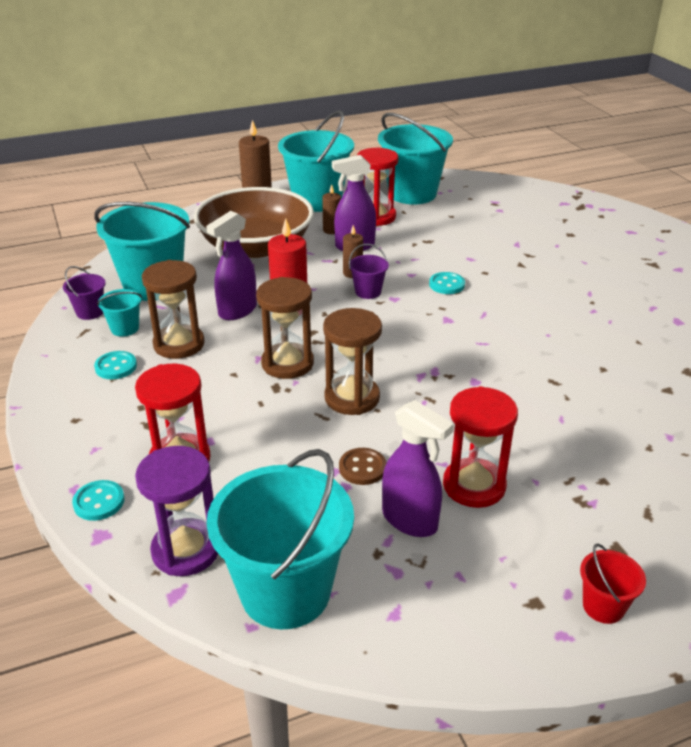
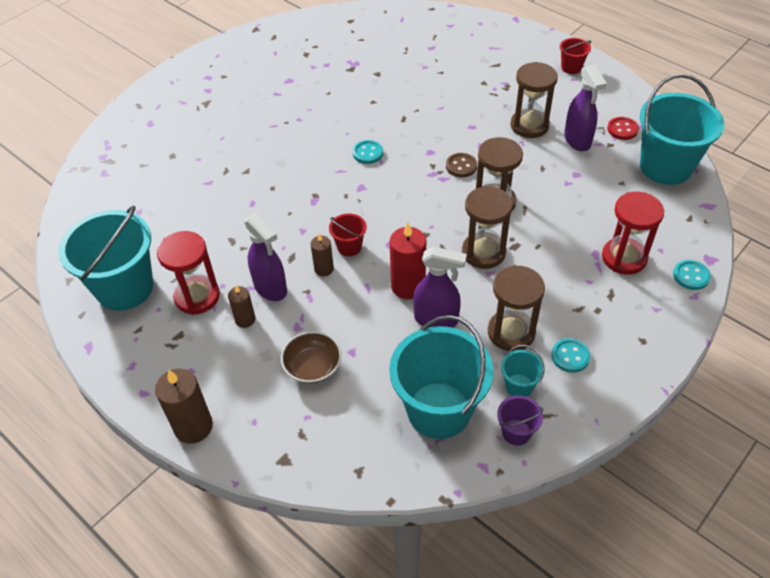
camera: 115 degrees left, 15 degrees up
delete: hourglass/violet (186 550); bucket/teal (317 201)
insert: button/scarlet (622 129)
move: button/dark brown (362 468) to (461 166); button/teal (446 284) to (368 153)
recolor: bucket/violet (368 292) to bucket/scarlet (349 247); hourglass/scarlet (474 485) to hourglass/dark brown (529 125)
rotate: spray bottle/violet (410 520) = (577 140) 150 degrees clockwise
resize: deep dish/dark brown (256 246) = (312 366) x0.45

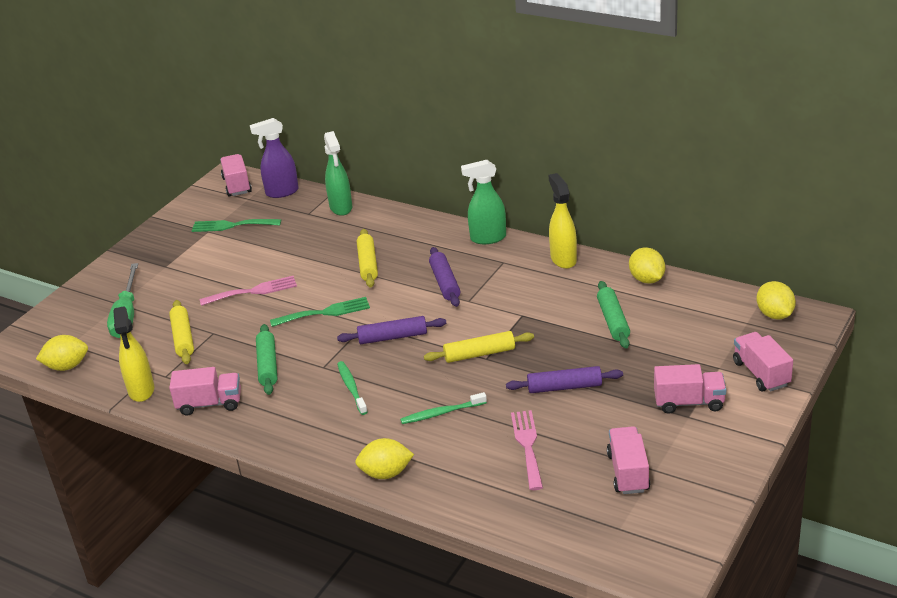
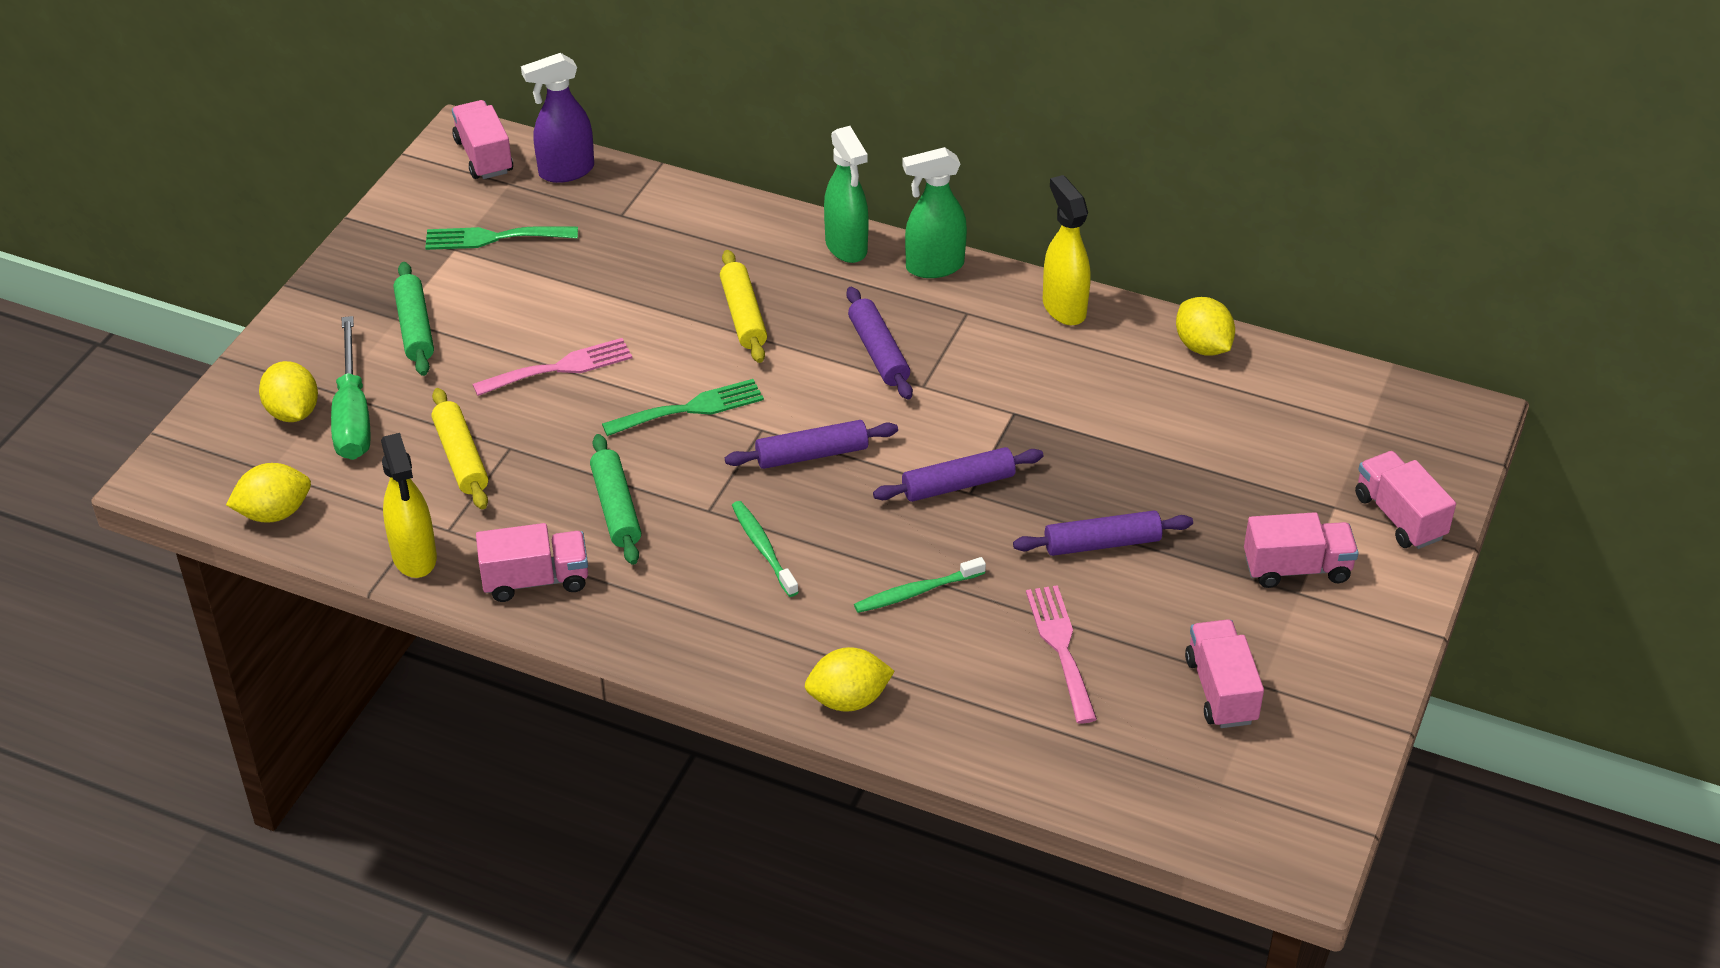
camera: 10 degrees left, 10 degrees up
move: spray bottle/green (341 208) to (846 247); dough roller/green (613 321) to (415 328); lemon/yellow (774 315) to (293 412)
recolor: dough roller/yellow (479 354) to dough roller/violet (958 484)

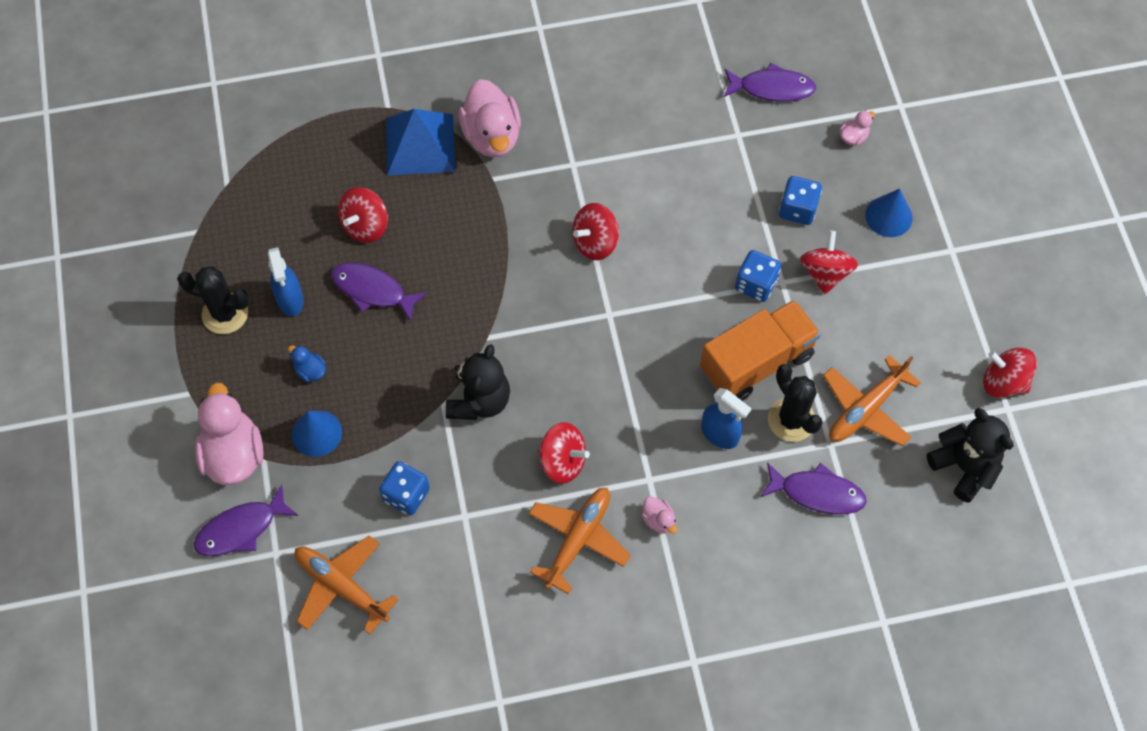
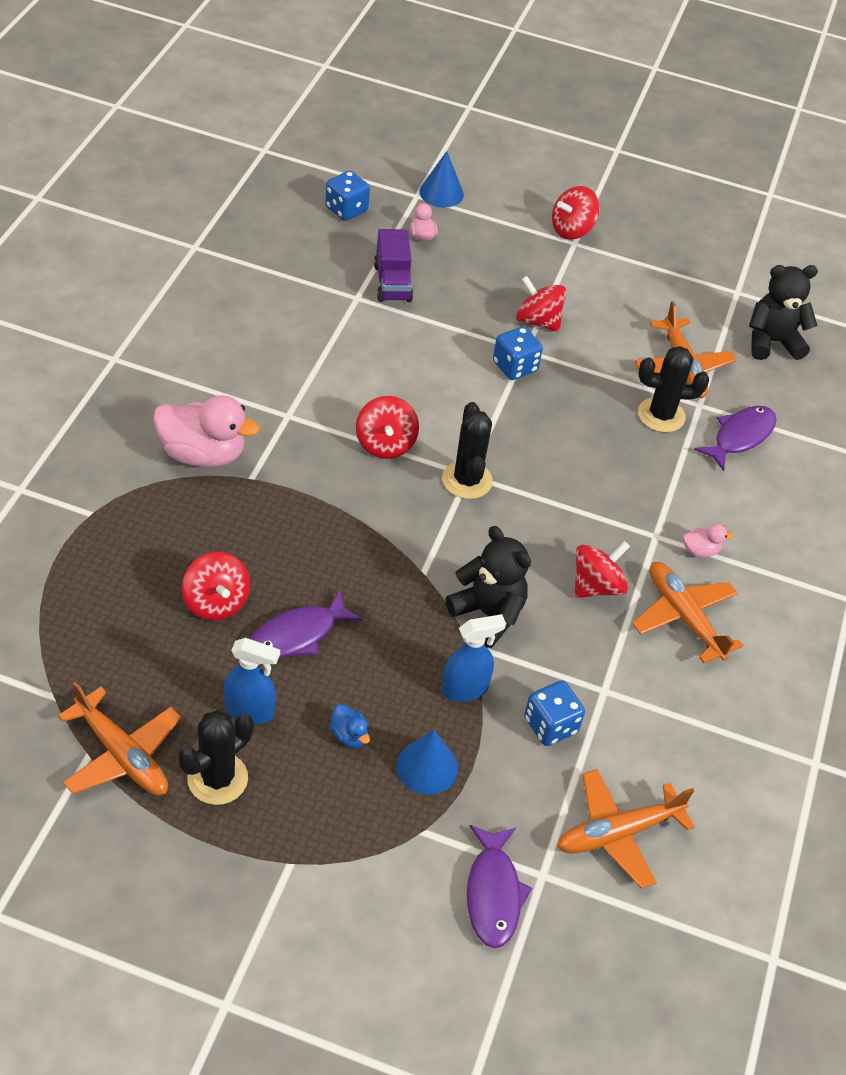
camera: 65 degrees left, 15 degrees down
delete: rubber duck/pink (234 454); solid pyramid/cobalt (420 144); truck/bright orange (756 362); fish/violet (772 88)
insert: aeroplane/bright orange (122 755); truck/violet (392 283); cactus/jet-black (467 480)
move: spray bottle/cobalt (720 434) to (465 688); die/cobalt (797 209) to (346 209); solid cone/cobalt (888 216) to (441 193); whirligig/scarlet (1003 382) to (572 230)
rotate: rubber duck/cobalt (310 371) = (349 735) 105 degrees counterclockwise

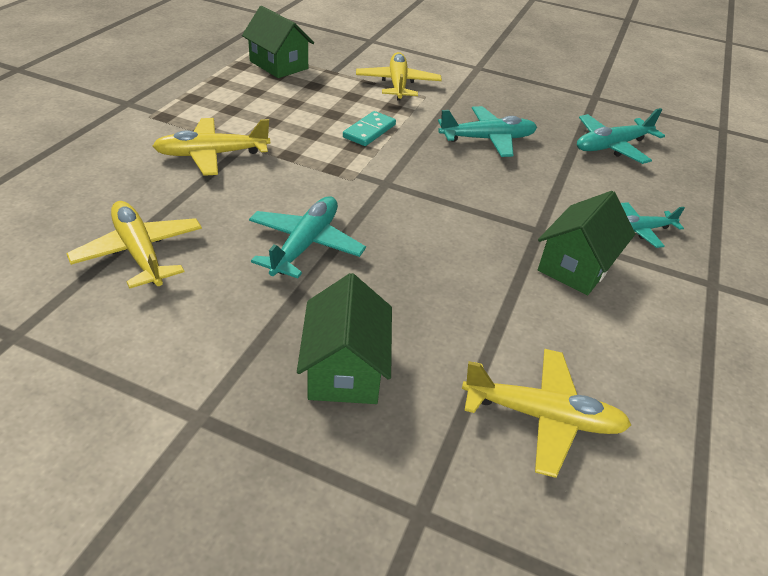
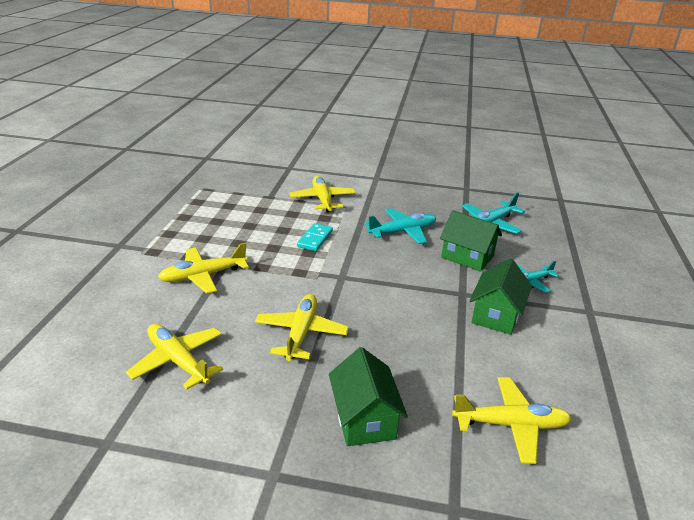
camera: 10 degrees left, 10 degrees down
move: cottage/green (279 65) to (467 257)
recolor: aeroplane/teal (305 244) to aeroplane/yellow (301 333)

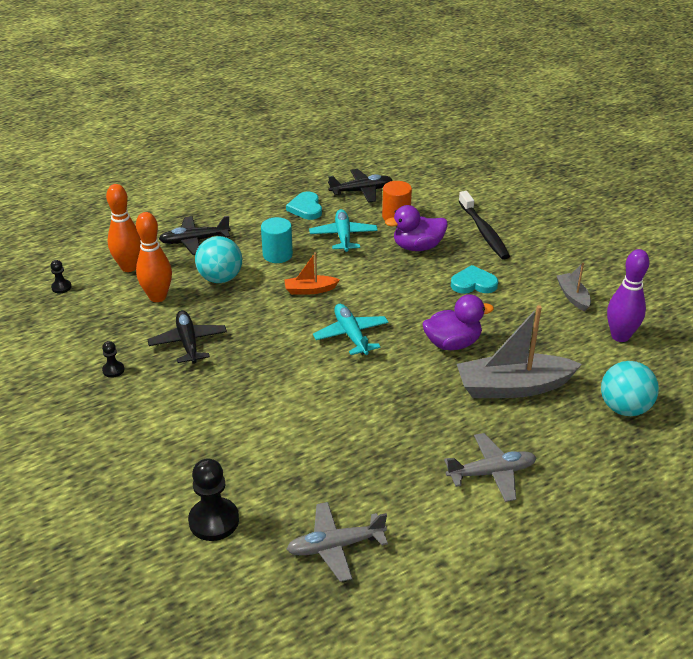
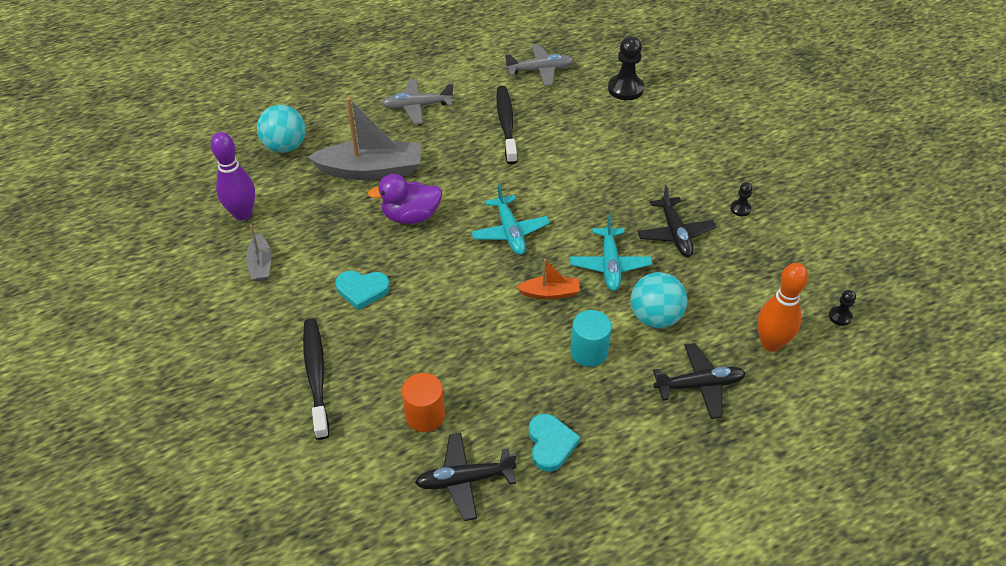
camera: 175 degrees left, 10 degrees up
delete: tenpin/bright orange (158 297); rubber duck/violet (417 247)
insert: dental brush/jet-black (506 124)
move: aeroplane/teal (343 236) to (610 265)

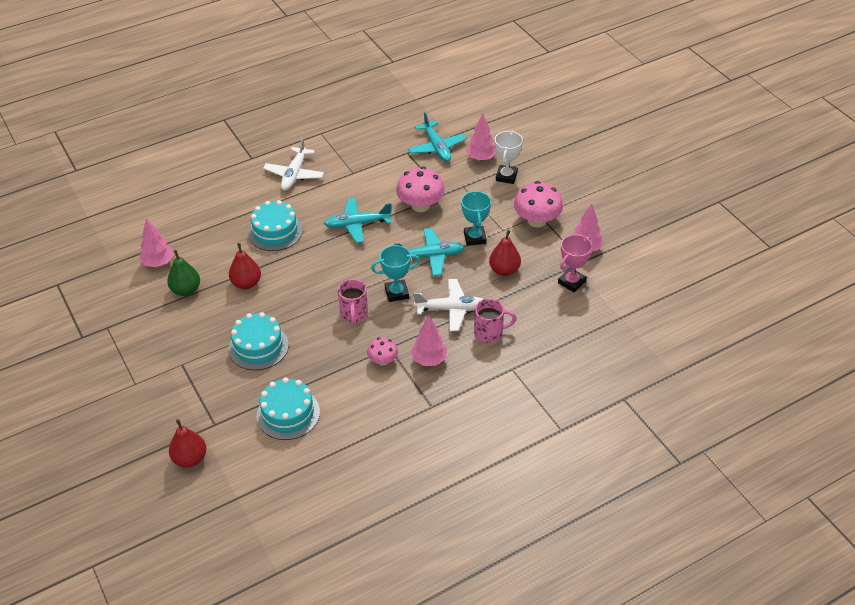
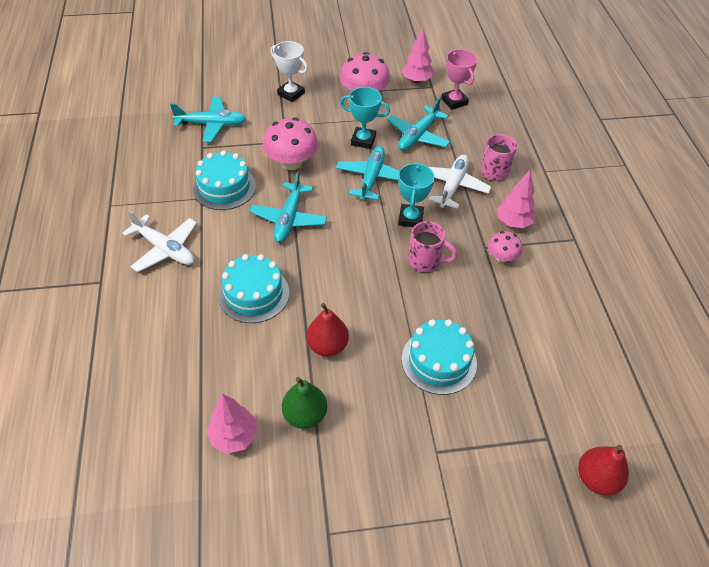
camera: 70 degrees left, 5 degrees up
delete: tree/pink (481 158)
move: gateau/teal (288 414) to (224 187)
replace: pear/scarlet (504 270) to aeroplane/teal (418 136)

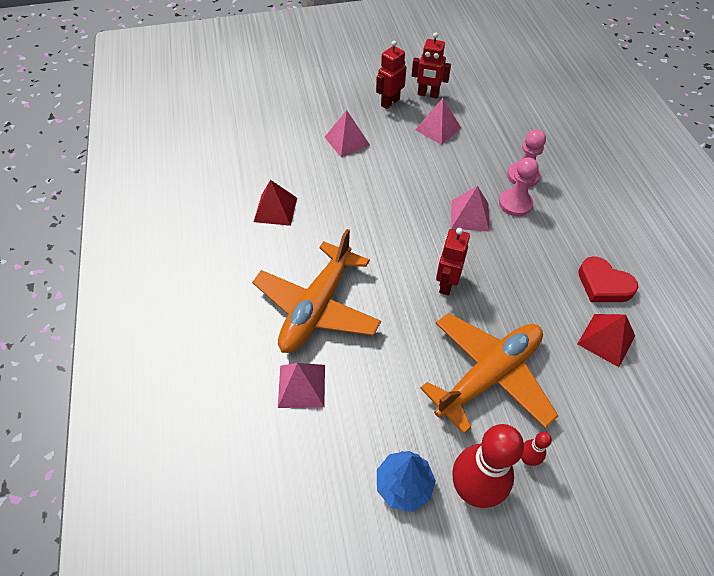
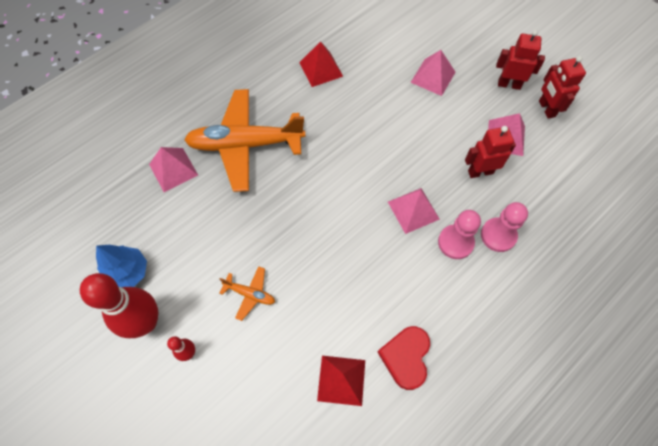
camera: 60 degrees right, 10 degrees up
move: robot figure/scarlet (446 284) to (480 172)
resize: aeroplane/bright orange (488 375) = (250 294) x0.43

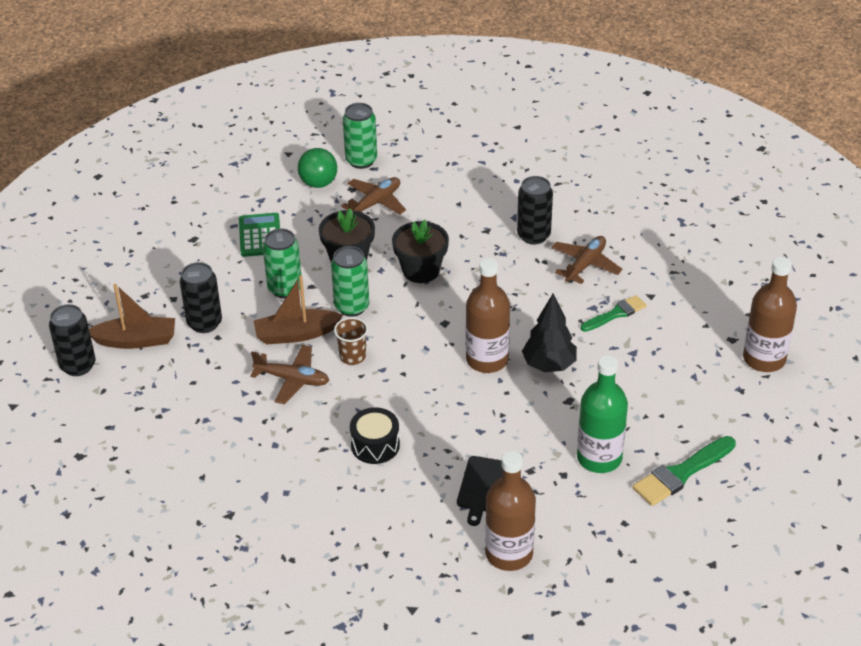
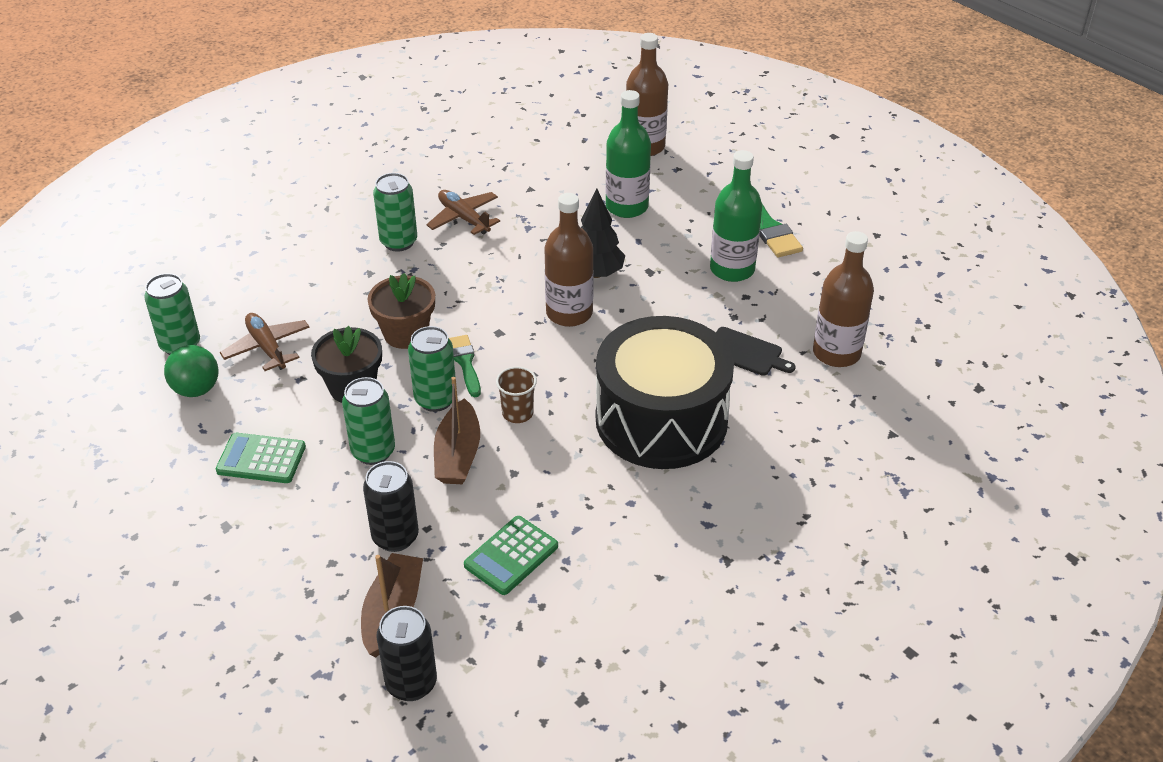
camera: 75 degrees left, 0 degrees up
delete: aeroplane/dark brown (292 379)
insert: pocket calculator/green (511 556); flask/green (626 207)
move: paint brush/green (615 314) to (465 363)
recolor: flower pot/jet-black (421 270) to flower pot/dark brown (405 333); can/jet-black (533 235) to can/green (399 242)
resize: drum/jet-black (375 445) = (661 420) x2.40

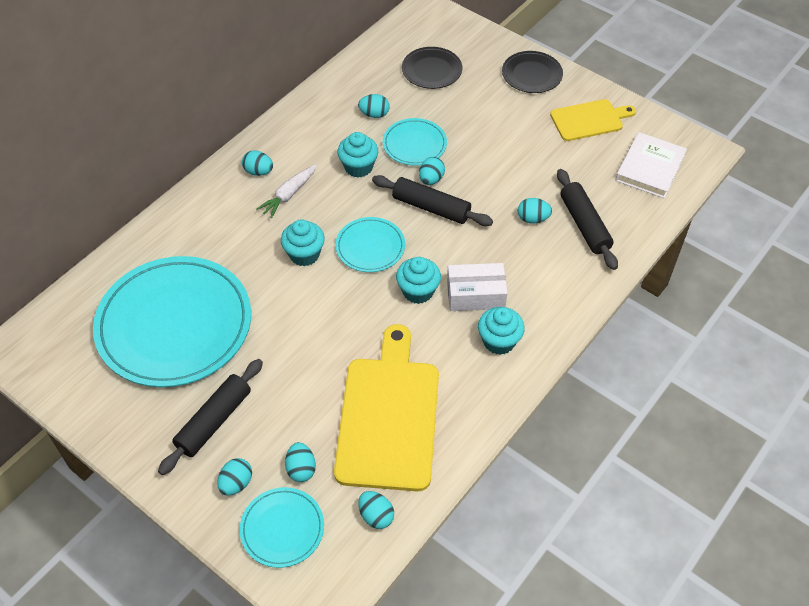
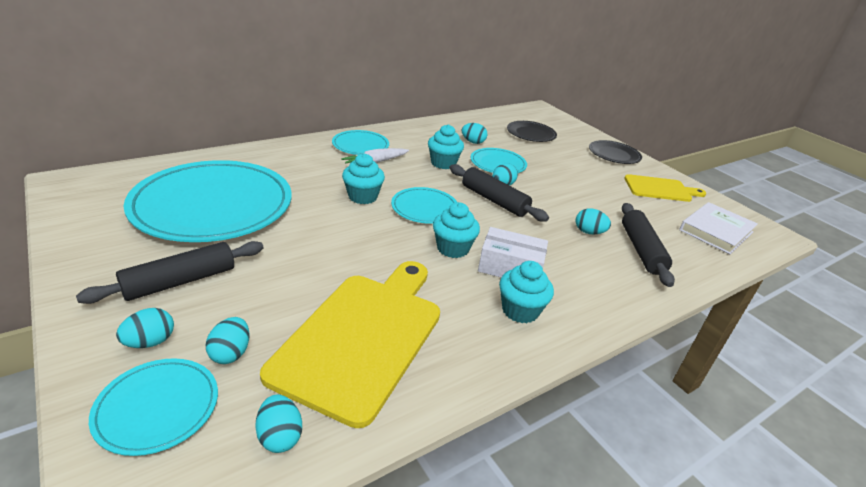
camera: 15 degrees right, 20 degrees down
replace: toy egg/teal (258 172) to flat dish/teal (360 145)

